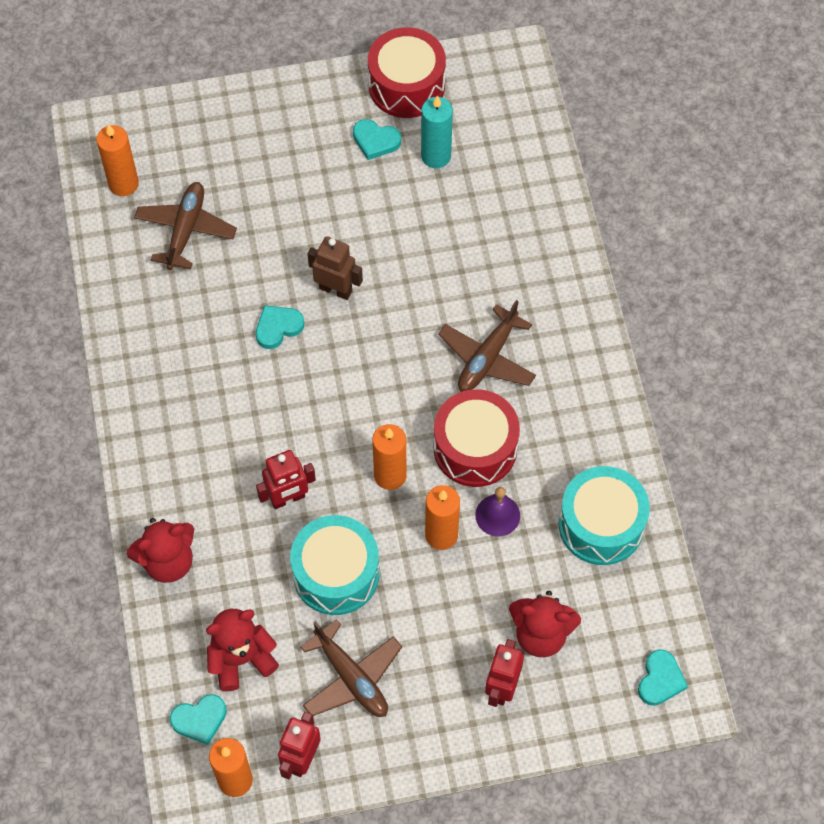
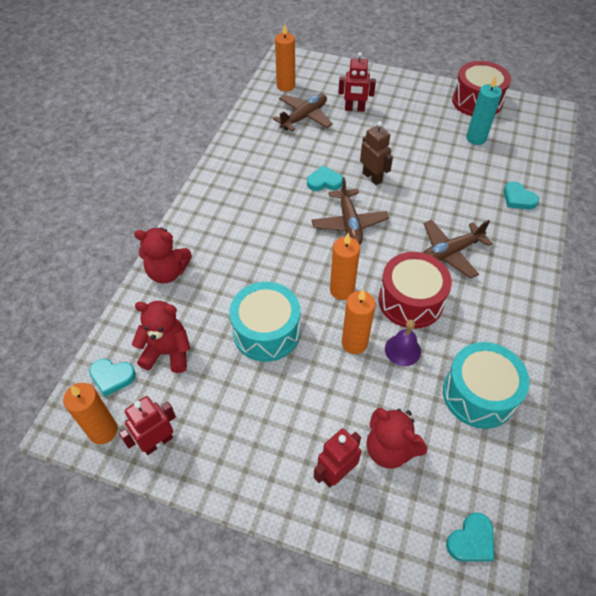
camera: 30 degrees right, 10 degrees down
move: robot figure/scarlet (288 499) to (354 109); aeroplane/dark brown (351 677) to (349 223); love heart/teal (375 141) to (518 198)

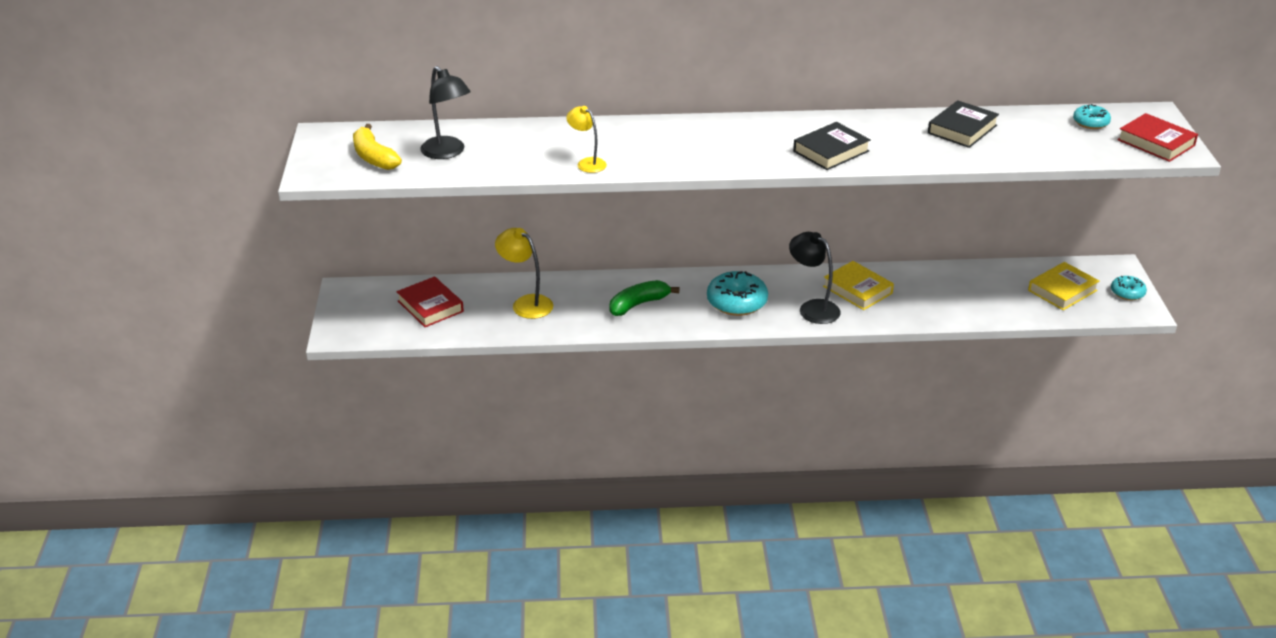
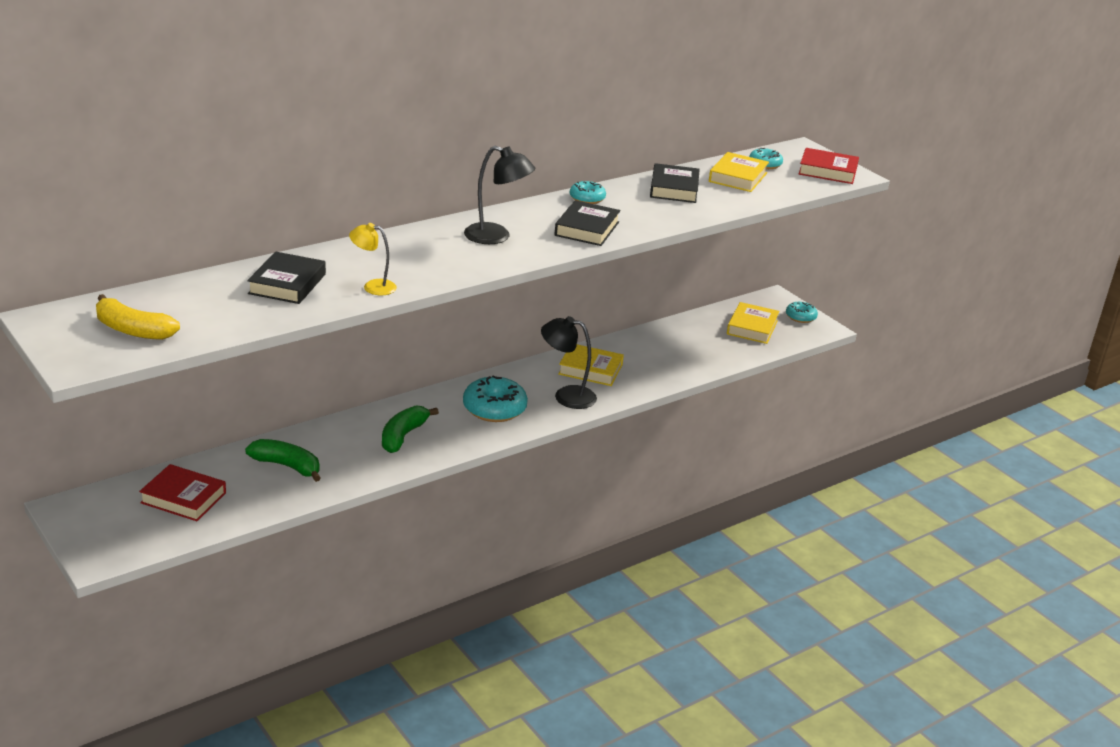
camera: 35 degrees left, 5 degrees down
insert: hardback/jet-black (287 284); donut/teal (587 198); hardback/yellow (738 177)
move: lamp/jet-black (447 152) to (496 237)
replace: lamp/yellow (526 303) to banana/green (287 466)

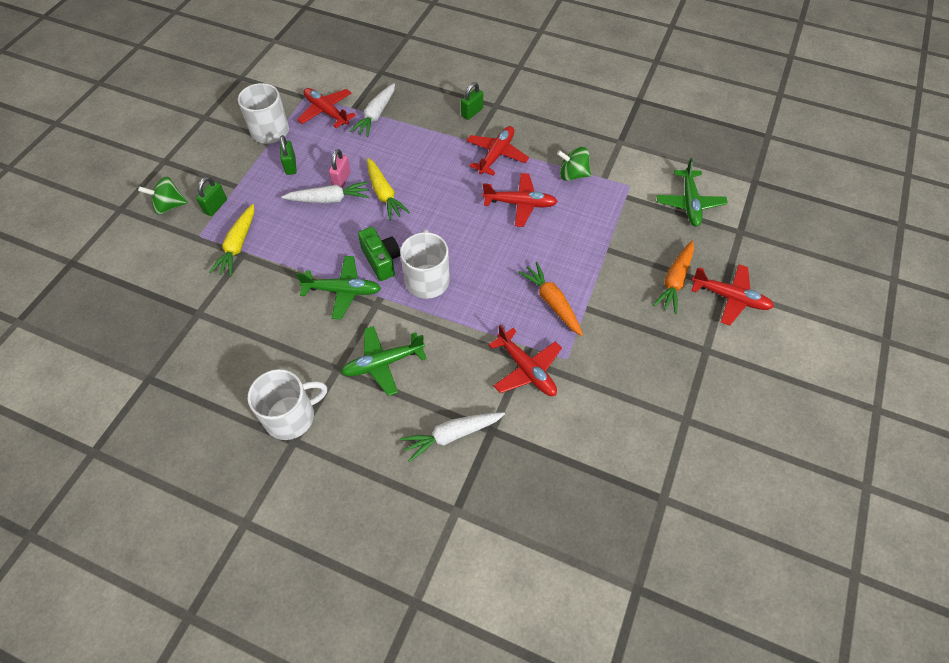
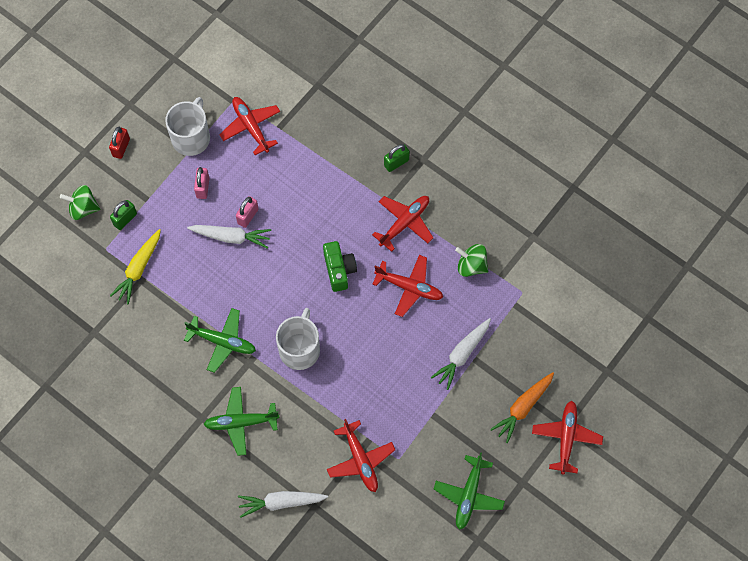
camera: 15 degrees right, 10 degrees up
delete: mug/white (291 416); toy carrot/yellow (384 194); toy carrot/bright orange (552 302)
insert: small lock/scarlet (121 147)
move: toy carrot/white (376 115) to (462 354); camera/green (381 260) to (339 270); aeroplane/green (689 203) to (468 495)
recolor: small lock/green (291 166) to small lock/pink (203 188)
rotate: aeroplane/scarlet (730 298) = (566 438) 120 degrees counterclockwise

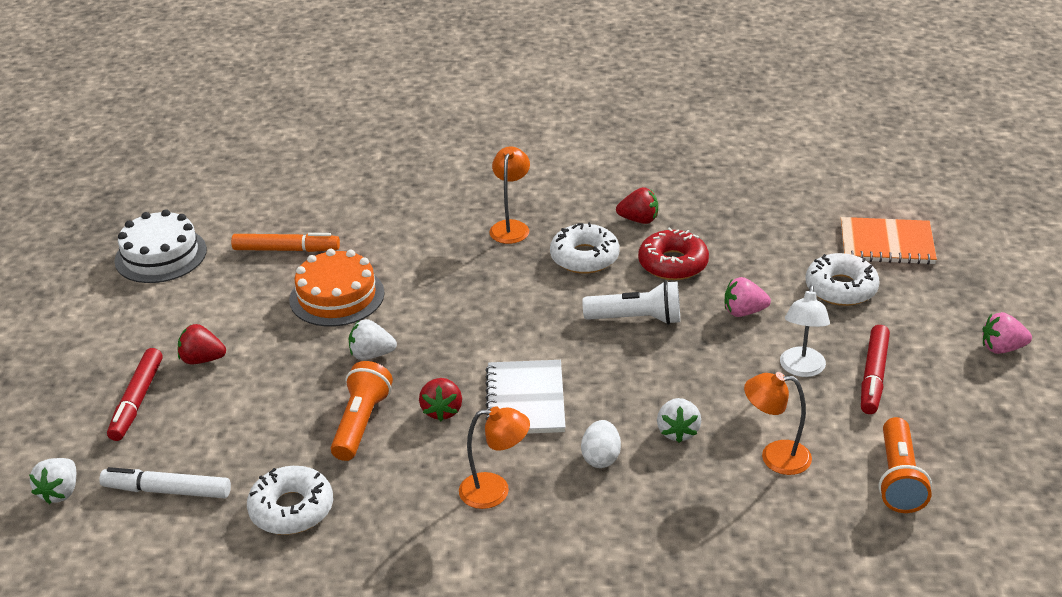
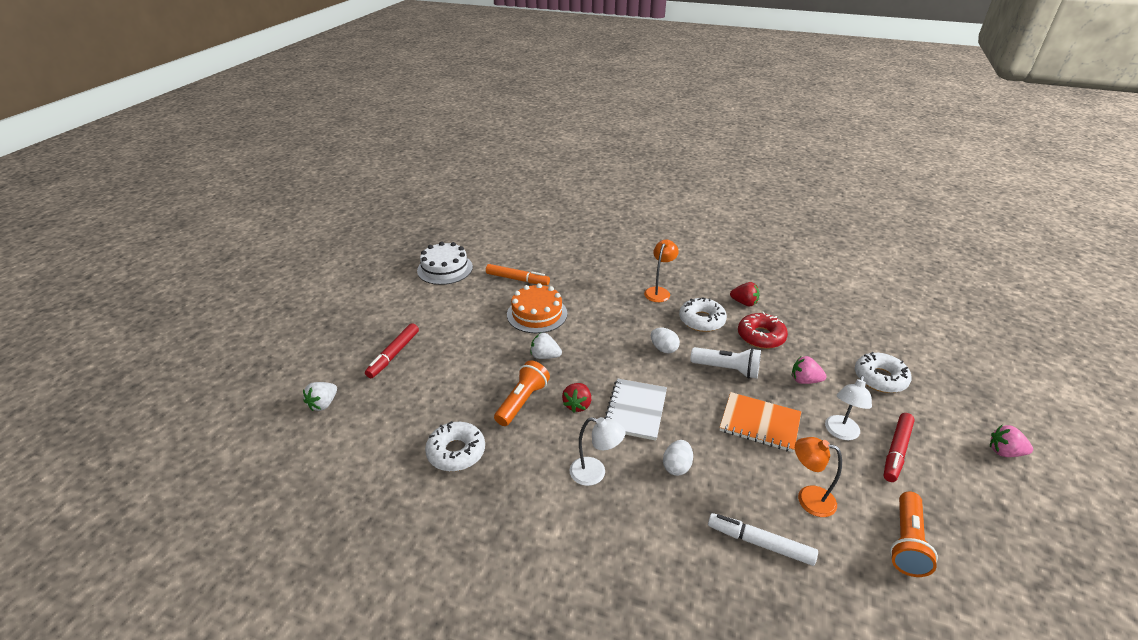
camera: 15 degrees right, 0 degrees up
delete: strawberry/scarlet (202 359); strawberry/white (678 431)
insert: toy egg/white (663 349)
move: felt pen/white (167 491) to (760 543); notepad/bright orange (886 244) to (759 423)
recolor: lamp/bright orange (495 491) to lamp/white (595 473)

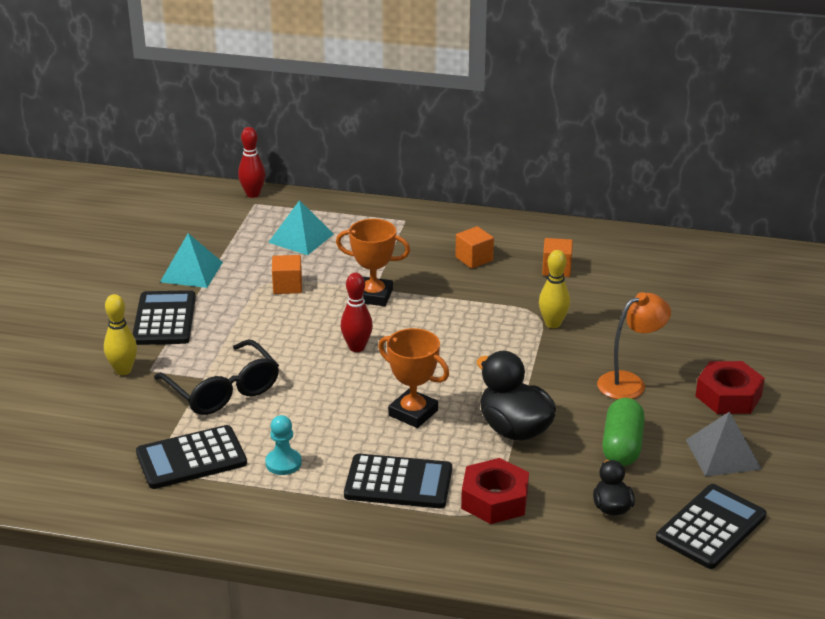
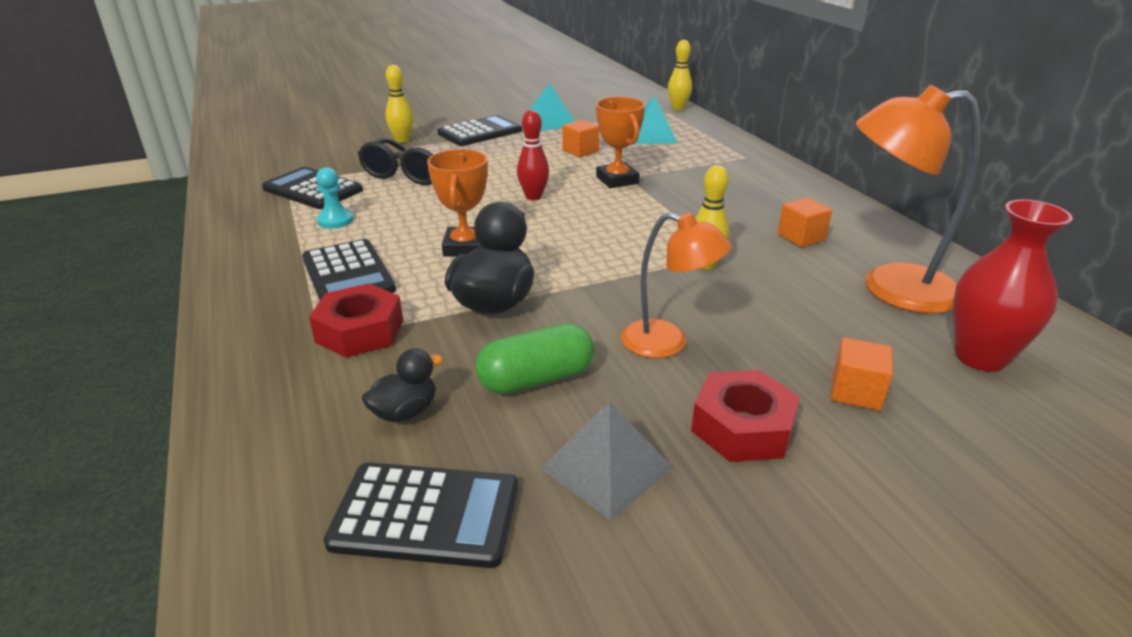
camera: 55 degrees right, 0 degrees up
insert: lamp/bright orange (890 288); flower vase/scarlet (980 357)
move: block/bright orange (474 259) to (856 392)
recolor: tenpin/scarlet (253 194) to tenpin/yellow (678 108)

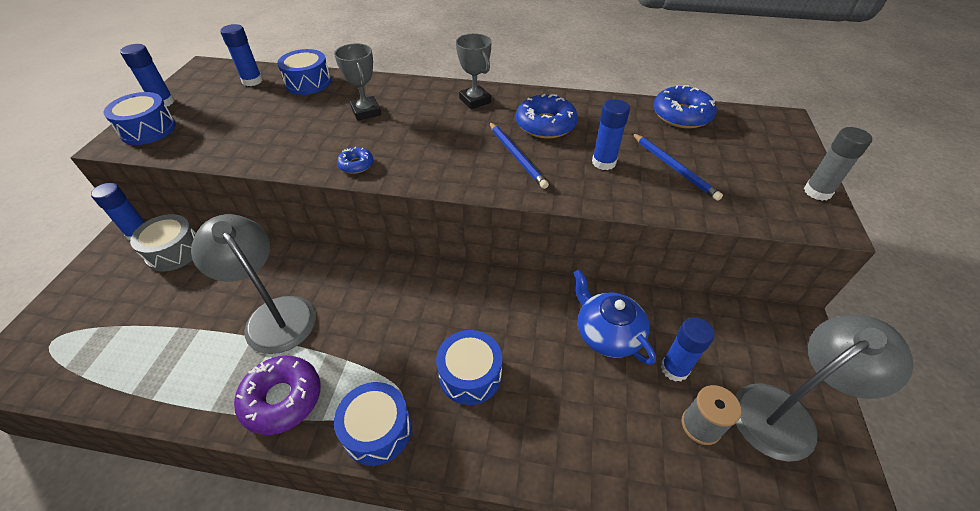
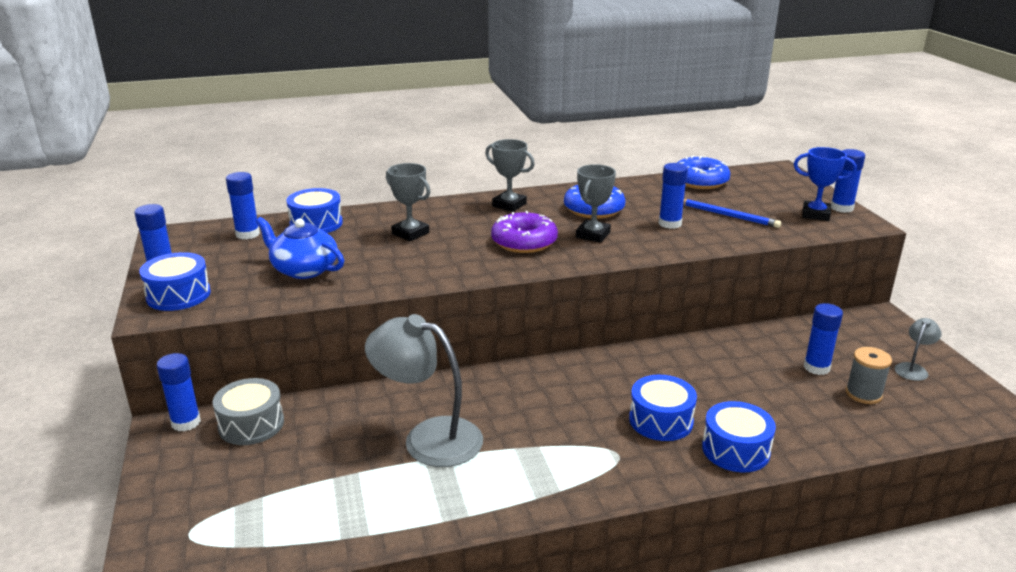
camera: 25 degrees left, 20 degrees down
delete: donut/cobalt (356 165)
insert: trophy/cobalt (815 214)
move: donut/violet (282 399) to (524 242); drum/cobalt (377 430) to (735 450); tea pot/cobalt (607 333) to (304 269)
replace: pencil/cobalt (516 156) to trophy/grey (593 235)
recolor: glue stick/grey (817 192) to glue stick/cobalt (841 208)
resize: lamp/grey (785 413) = (913 369) x0.46

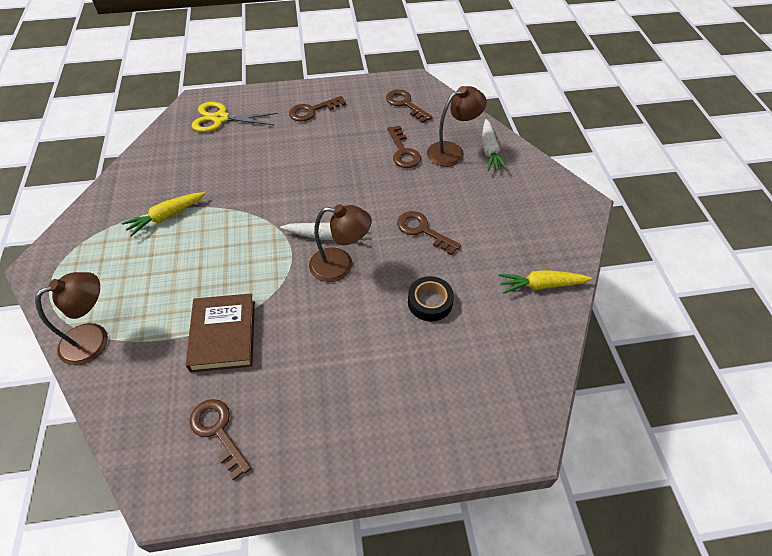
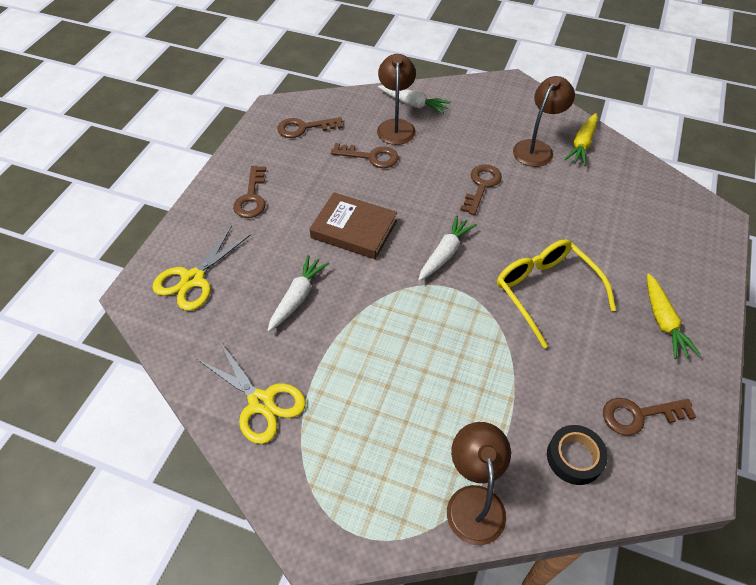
camera: 60 degrees left, 0 degrees up
insert: pair of scissors/yellow (261 403); toy carrot/white (297 297); eyeglasses/yellow (545 291)
move: toy carrot/yellow (166 217) to (663 321); hardback/dark brown (223 335) to (354 229); lamp/dark brown (340 266) to (537 148); tape/jet-black (430 302) to (574 457)
rotate: door key/dark brown (422 230) = (481 186) 135 degrees clockwise

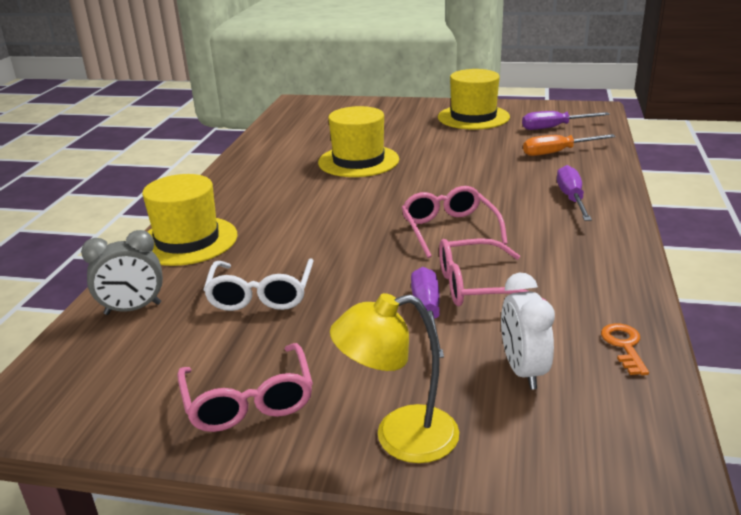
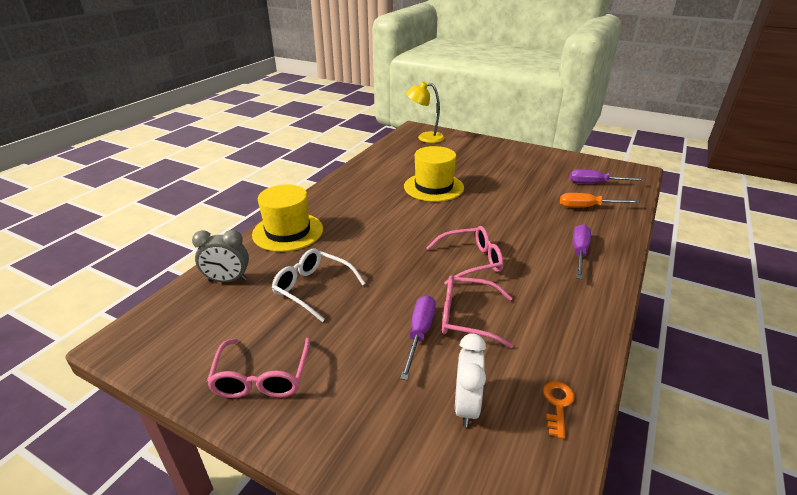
camera: 15 degrees right, 5 degrees up
delete: top hat/yellow (473 117)
move: lamp/yellow (400 437) to (425 138)
rotate: eyeglasses/white (261 295) = (313 288) 105 degrees clockwise; eyeglasses/pink (449 229) = (471 261) 75 degrees clockwise

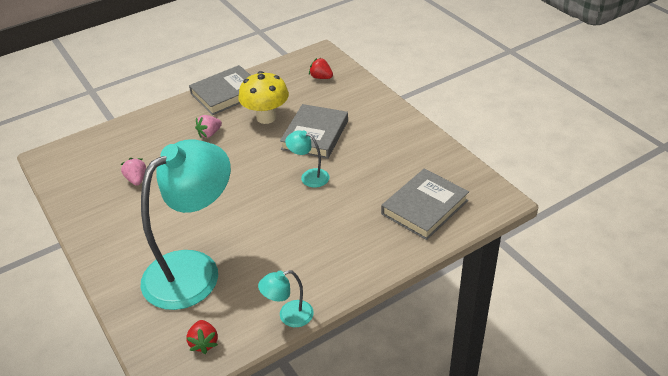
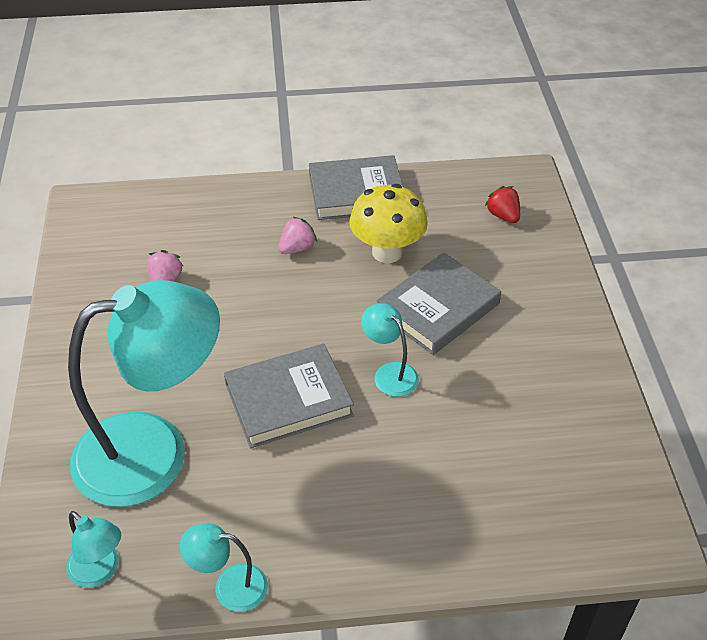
camera: 25 degrees right, 5 degrees up
move: hardback/grey (425 207) to (288 400)
replace: strawberry/scarlet (204 343) to lamp/teal (100 571)
rotate: strawberry/pink (209 133) = (297 248) 150 degrees clockwise

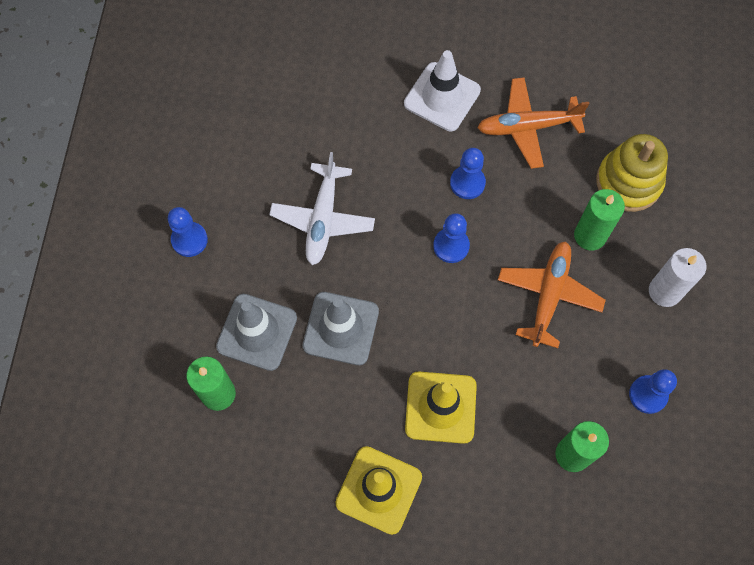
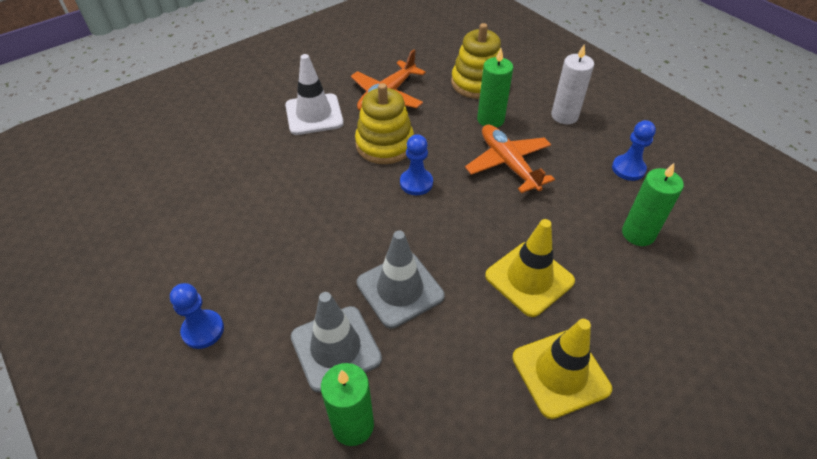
camera: 45 degrees left, 20 degrees down
delete: aeroplane/white (323 219)
replace: chess pawn/cobalt (467 183) to stacking rings/yellow (384 144)

